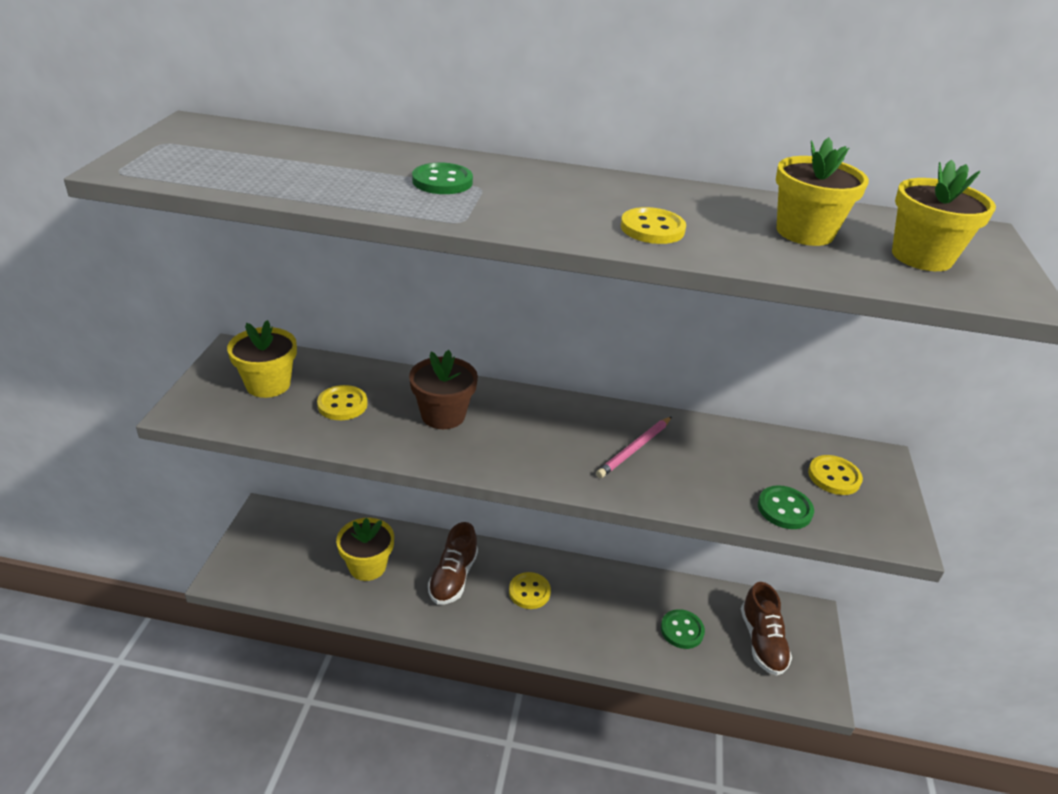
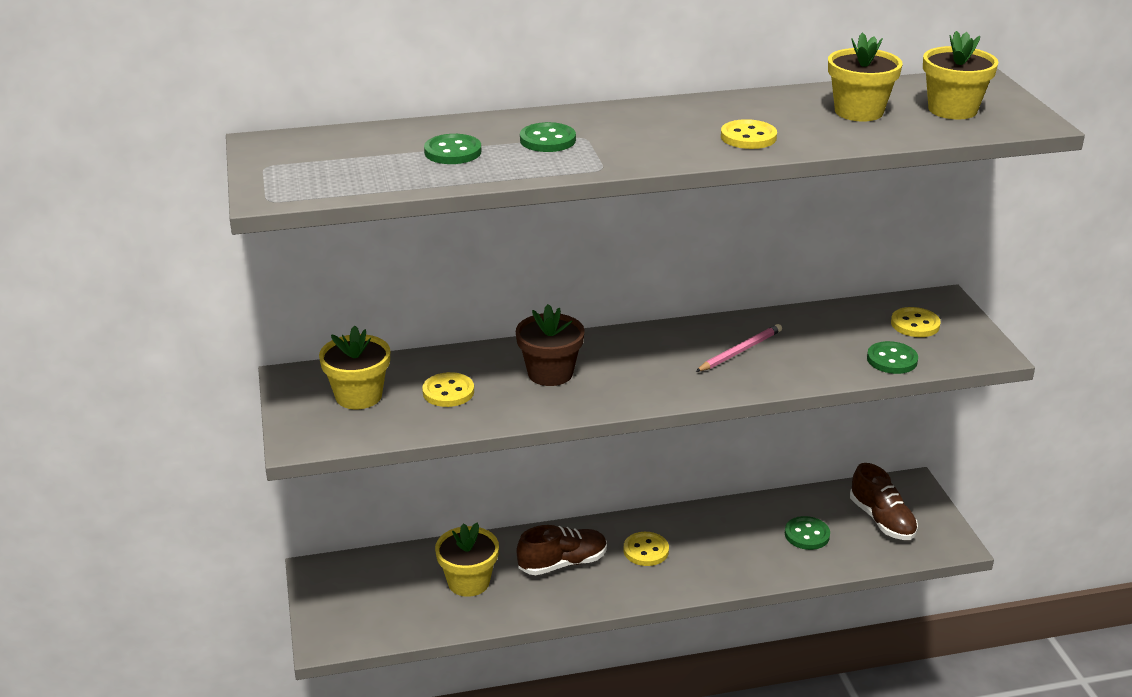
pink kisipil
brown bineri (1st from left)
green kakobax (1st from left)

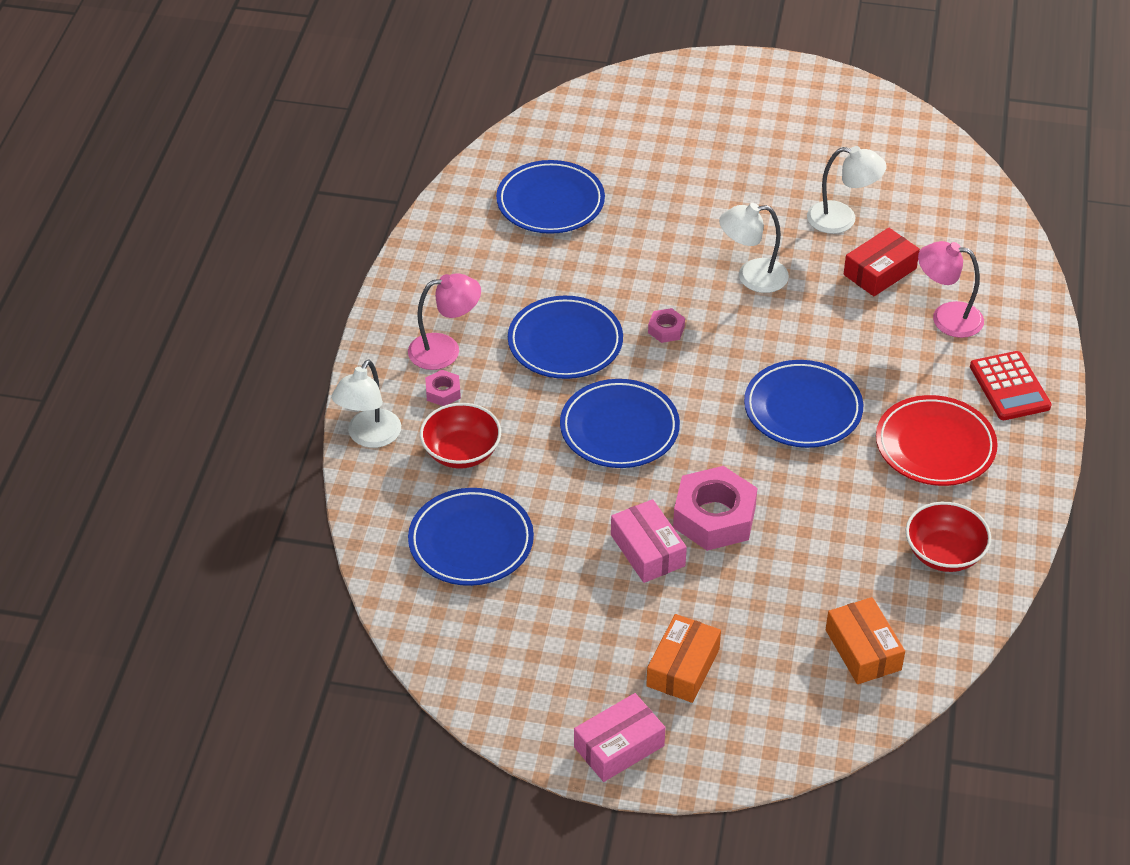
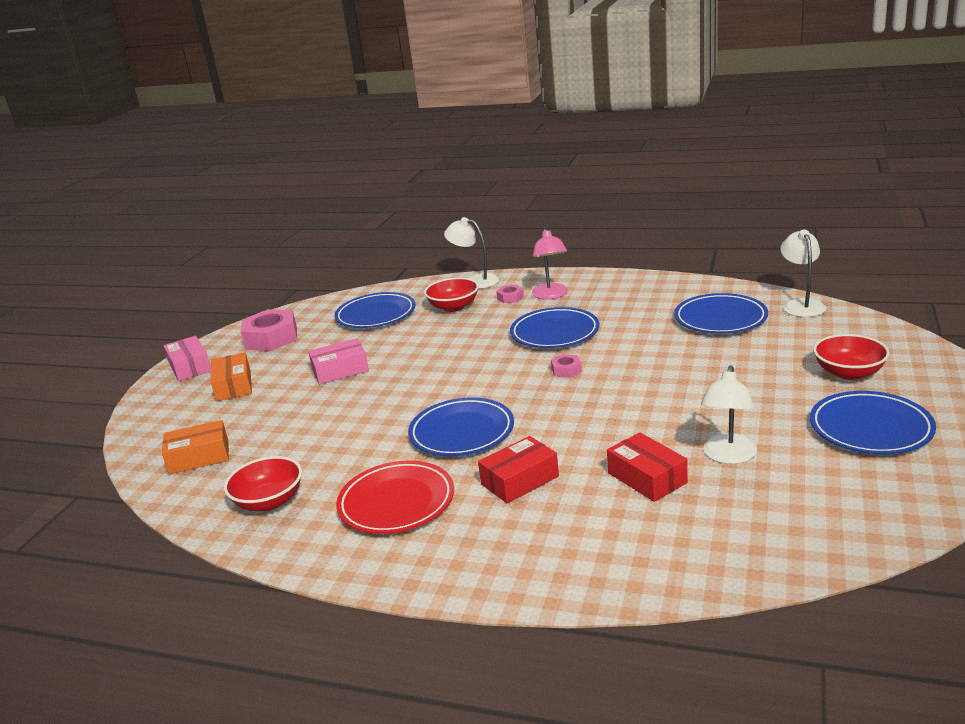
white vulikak (3rd from left)
pink vulikak (2nd from left in the first image)
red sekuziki
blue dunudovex (5th from left)
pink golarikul (1st from left)
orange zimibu (2nd from left)
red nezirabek (3rd from left)
red zimibu (1st from left)

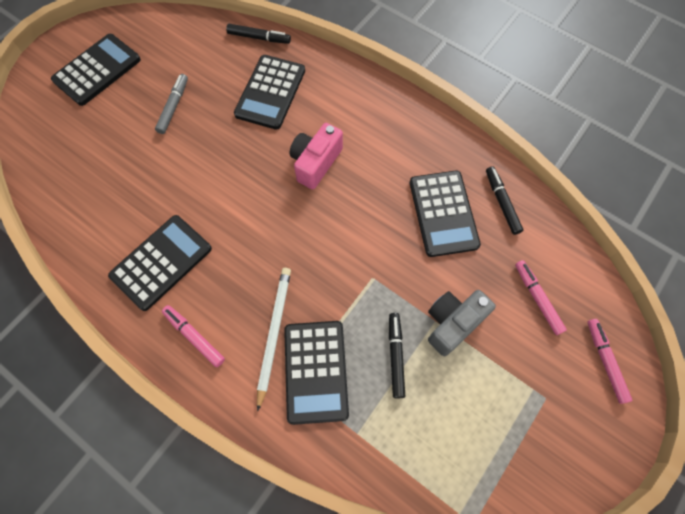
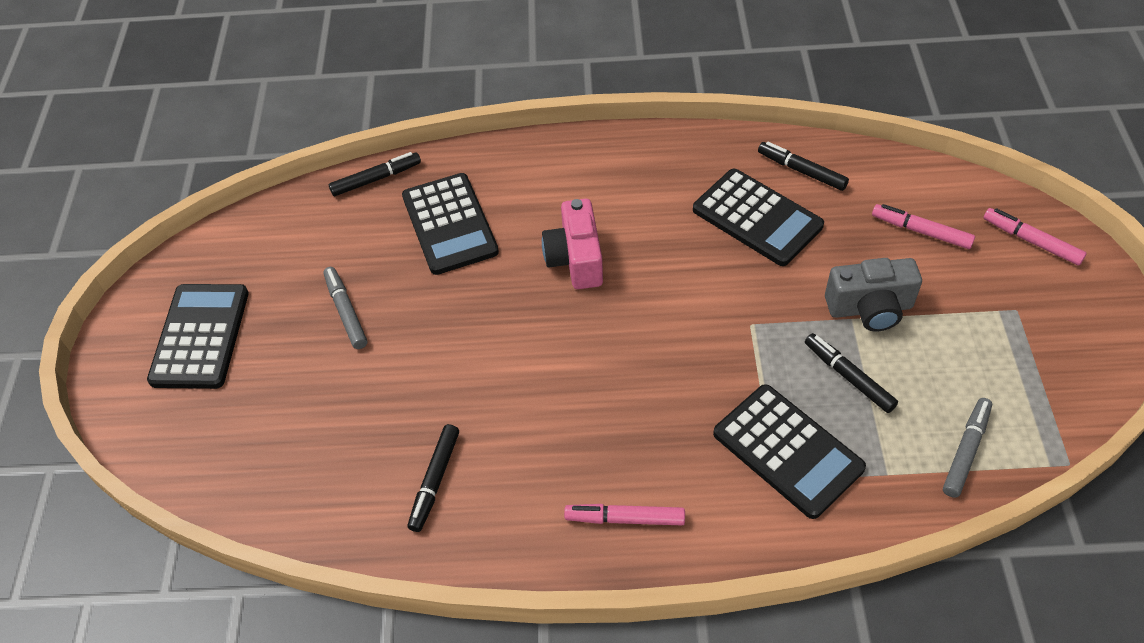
black sekuziki (2nd from left in the first image)
white kisipil
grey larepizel
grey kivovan (2nd from left)
black kivovan (2nd from left)

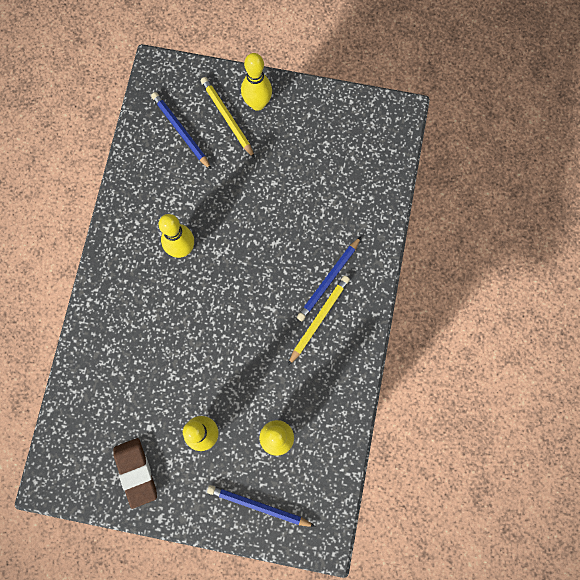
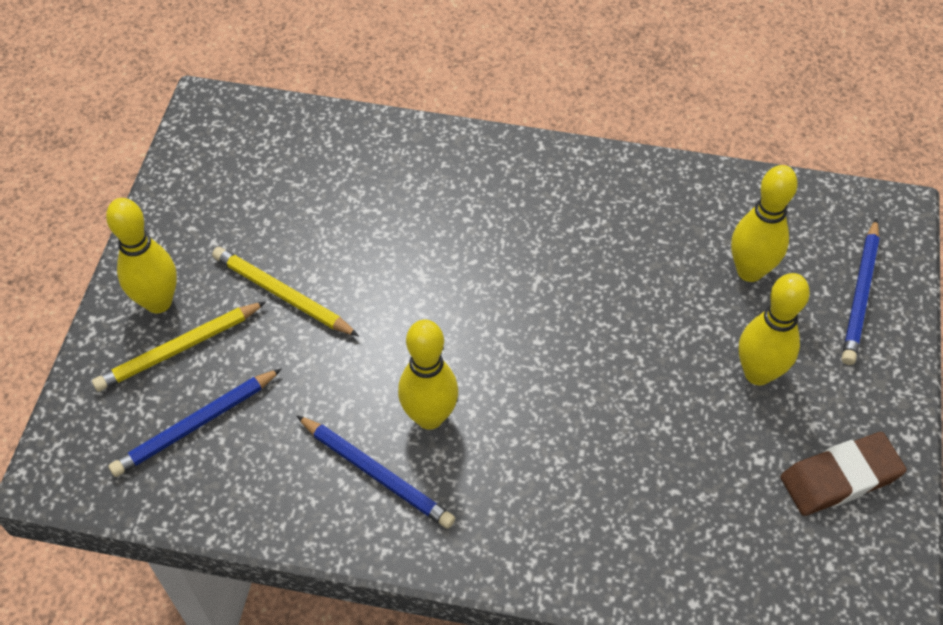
blue kisipil (2nd from left)
yellow kisipil (2nd from left)

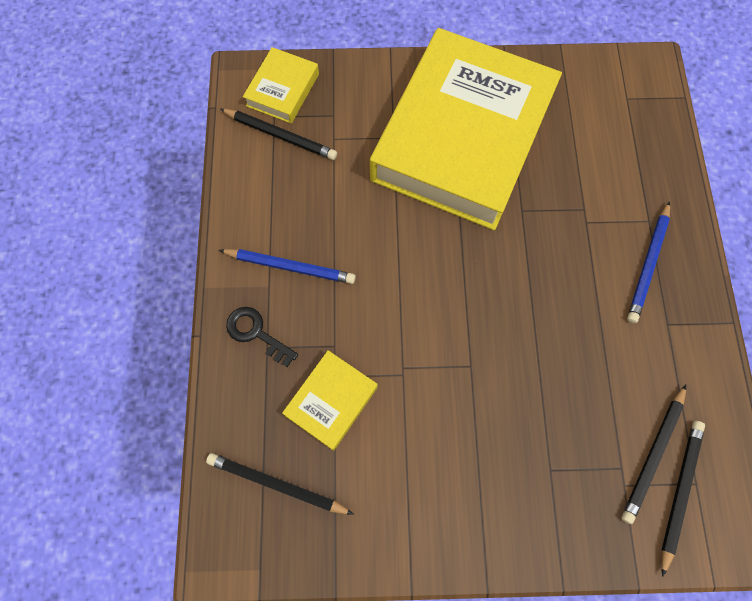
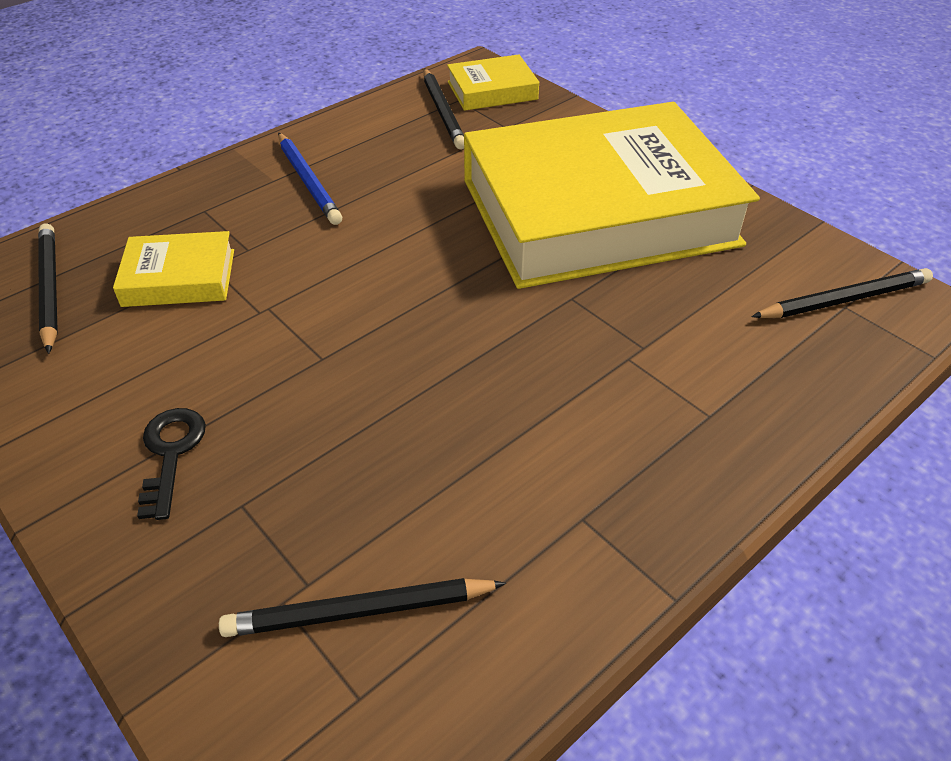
blue kisipil (2nd from left in the first image)
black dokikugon
black kisipil (4th from left)

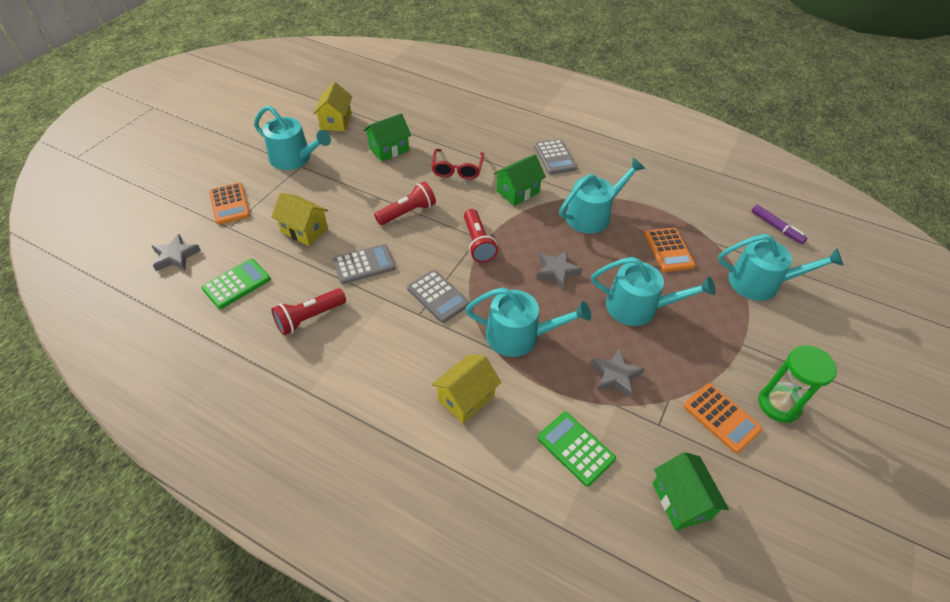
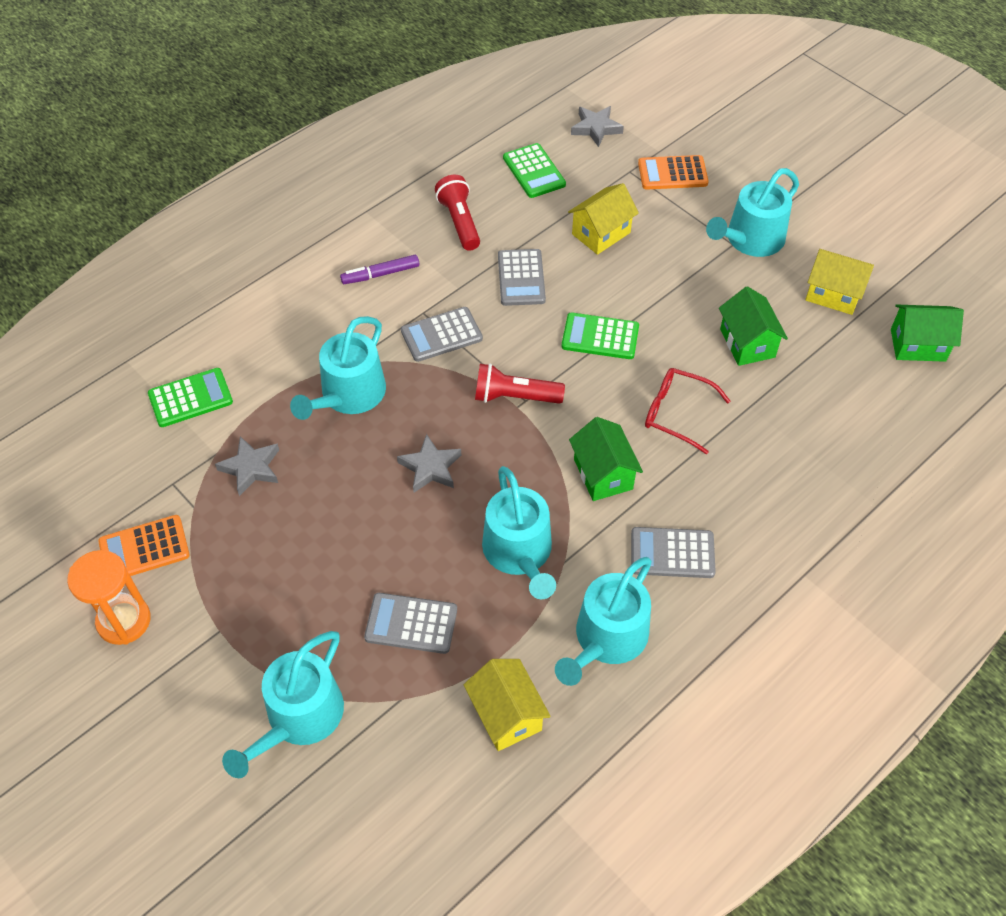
green sekuziki (3rd from left)
purple kivovan
grey sekuziki (1st from left)
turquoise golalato (4th from left)
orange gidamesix
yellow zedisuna (1st from left)
green zedisuna (3rd from left)

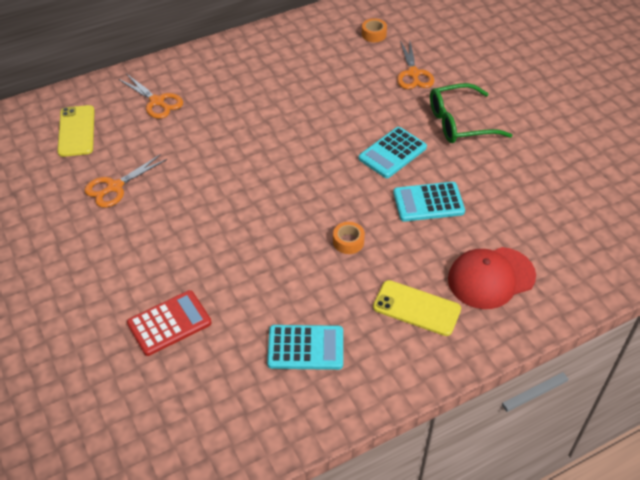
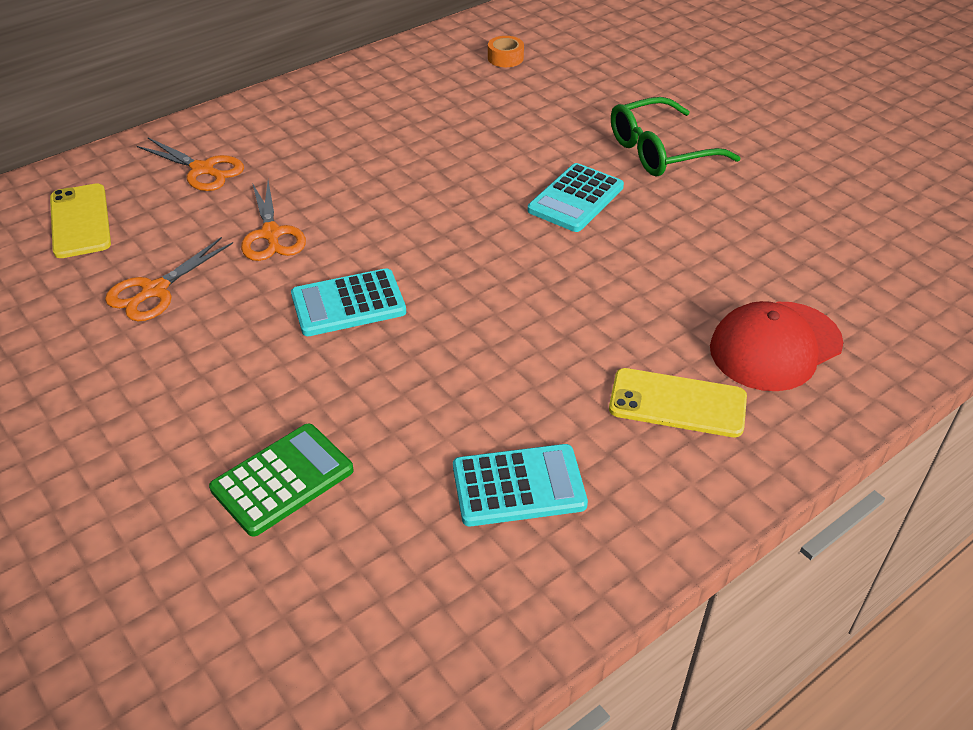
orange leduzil (3rd from left)
turquoise sekuziki (1st from left)
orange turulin (1st from left in the first image)
green sekuziki

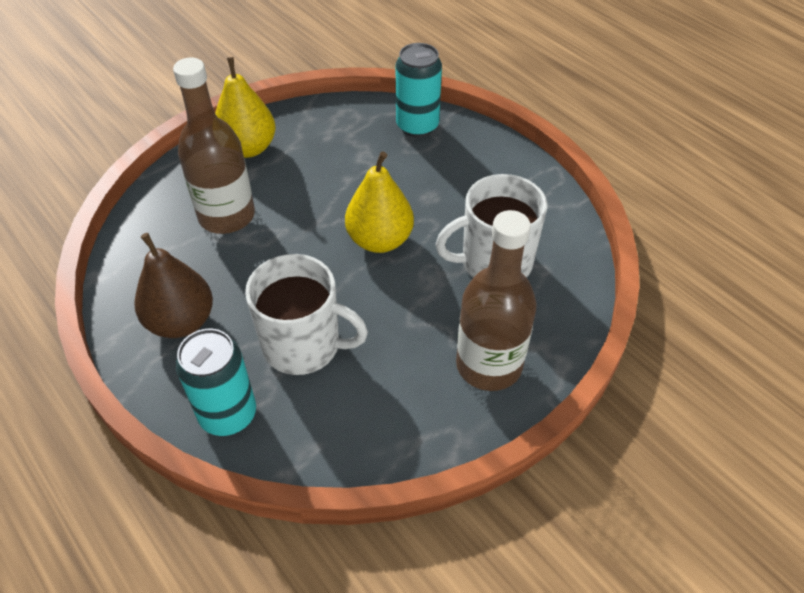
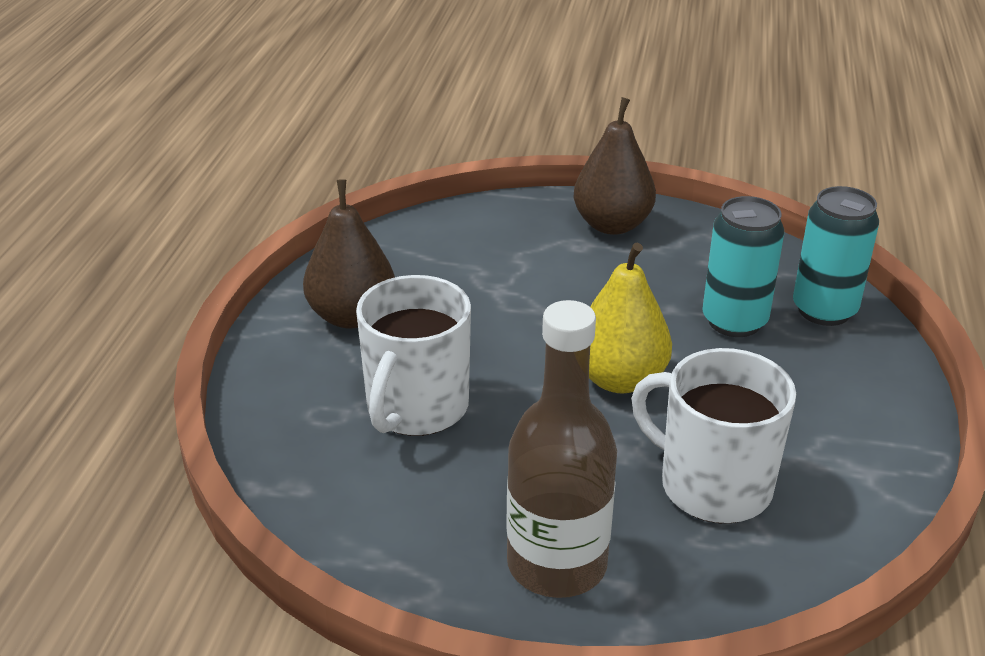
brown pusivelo (2nd from left)
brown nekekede (1st from left in the first image)
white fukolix (1st from left)
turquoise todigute (1st from left)

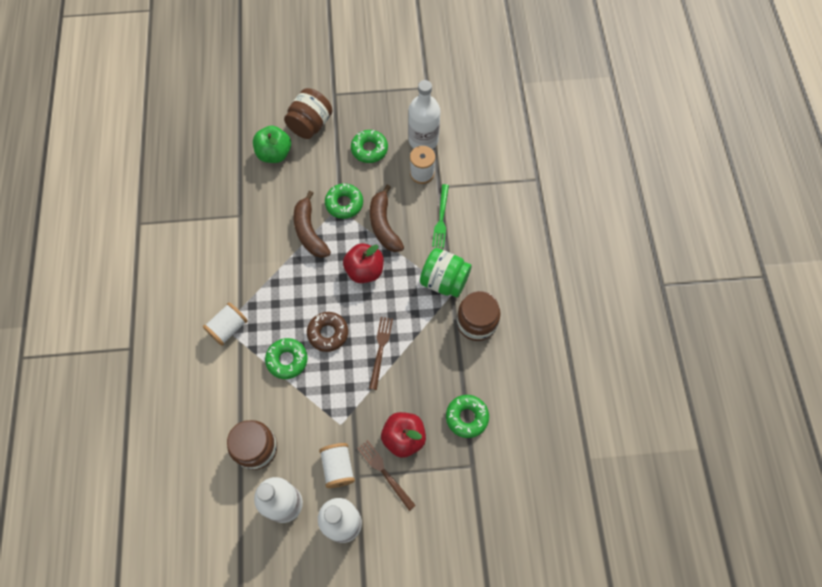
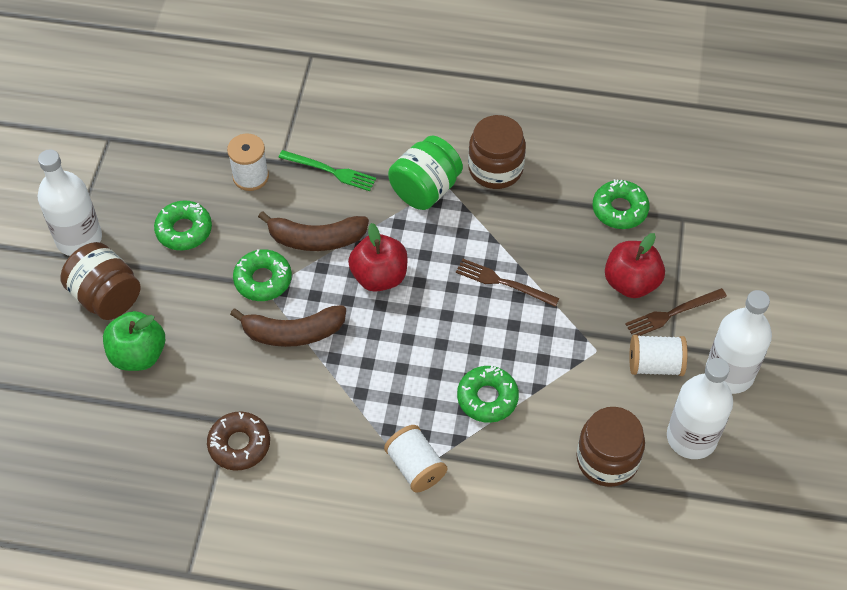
white nekekede (1st from left)
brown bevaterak

